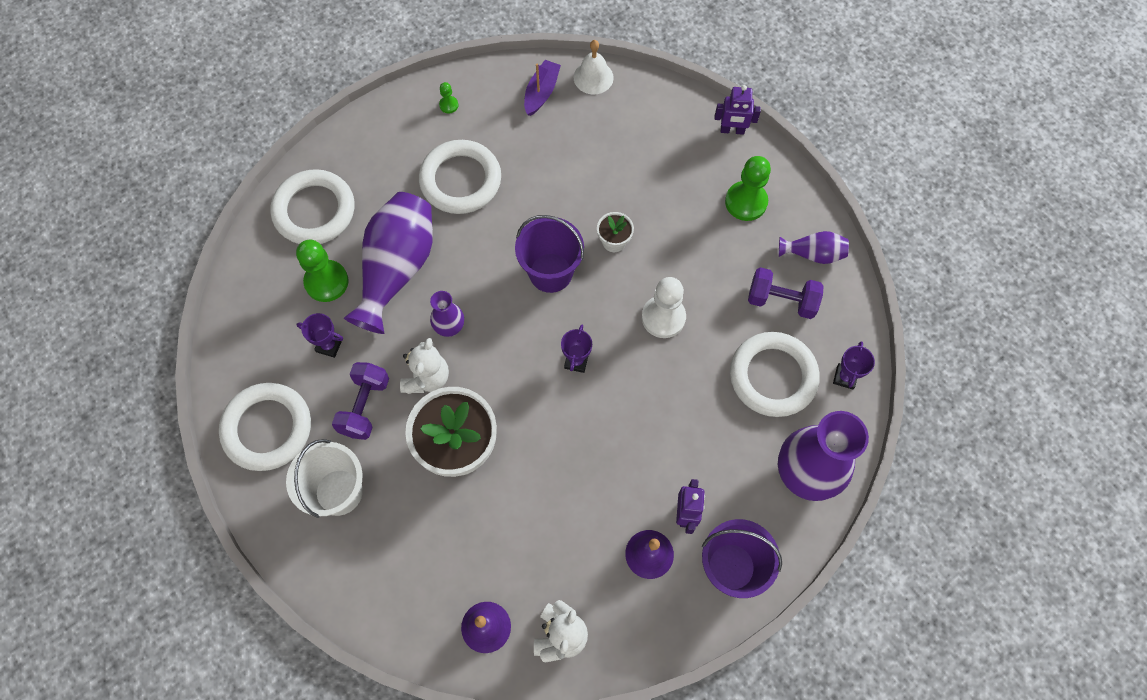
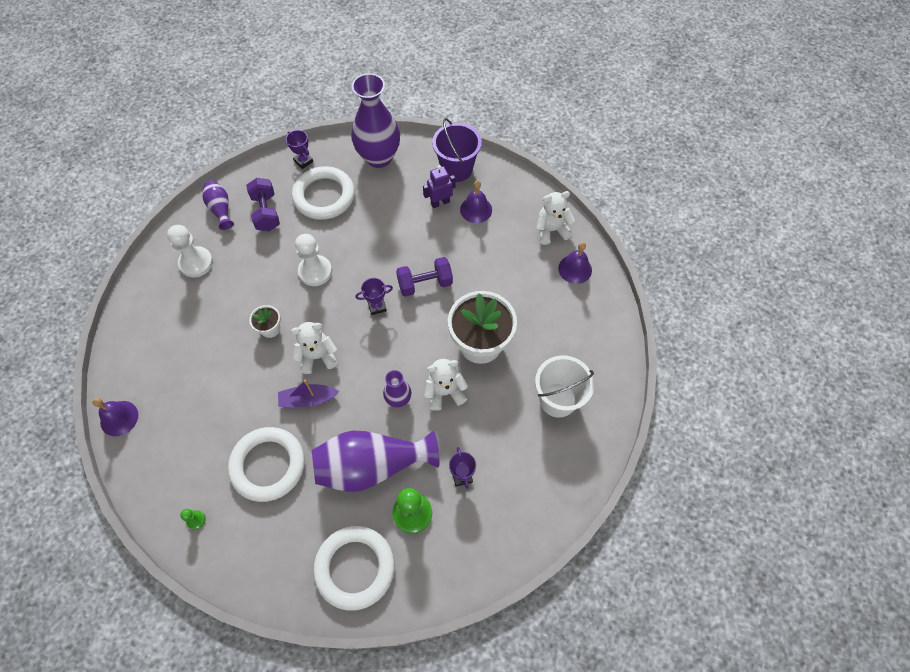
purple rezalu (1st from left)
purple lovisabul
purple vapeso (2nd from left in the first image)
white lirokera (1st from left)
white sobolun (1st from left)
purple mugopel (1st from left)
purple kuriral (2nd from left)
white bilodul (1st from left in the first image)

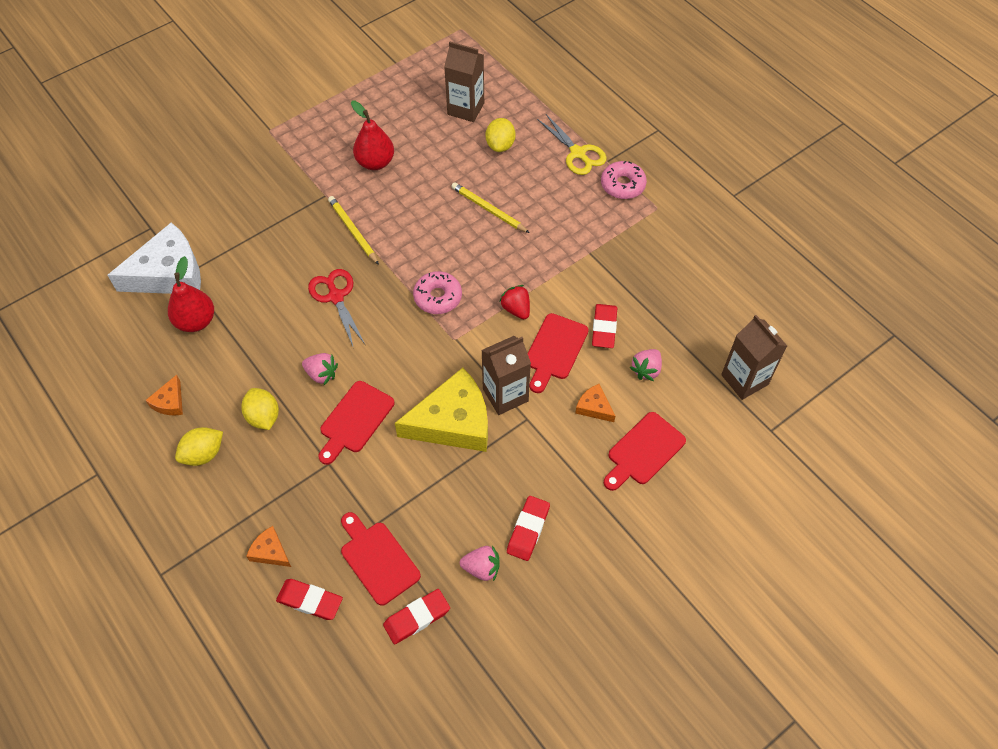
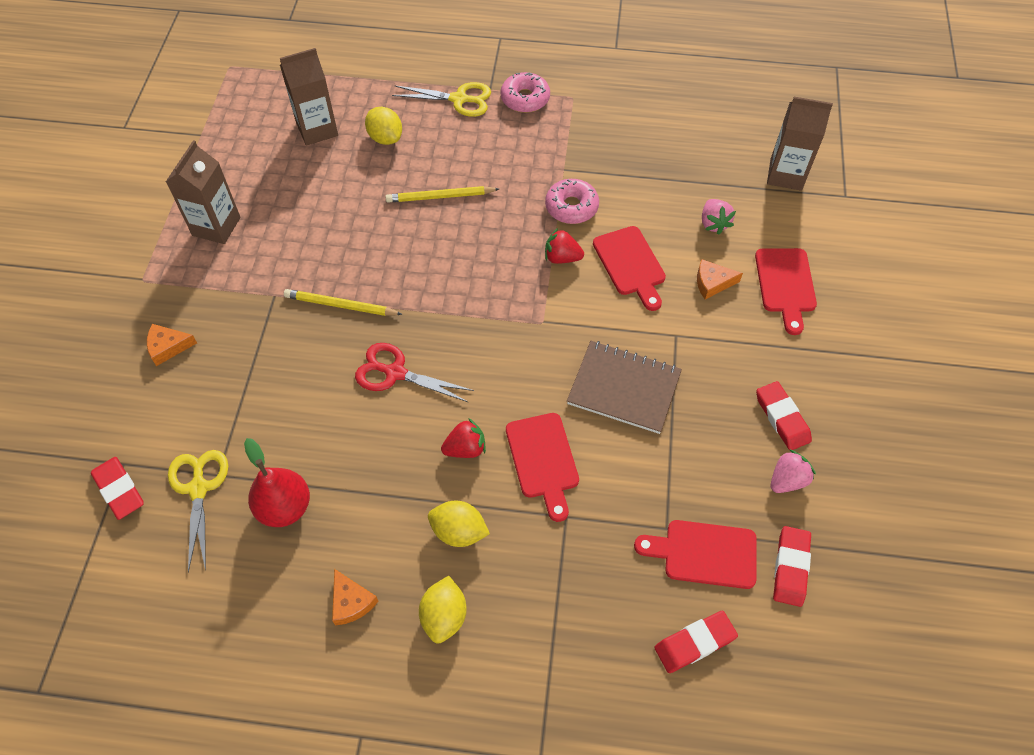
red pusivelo (2nd from left in the first image)
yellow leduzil (1st from left)
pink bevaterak (2nd from left)
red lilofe (1st from left)
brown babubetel (1st from left)
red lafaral (1st from left)
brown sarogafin
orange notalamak (1st from left)

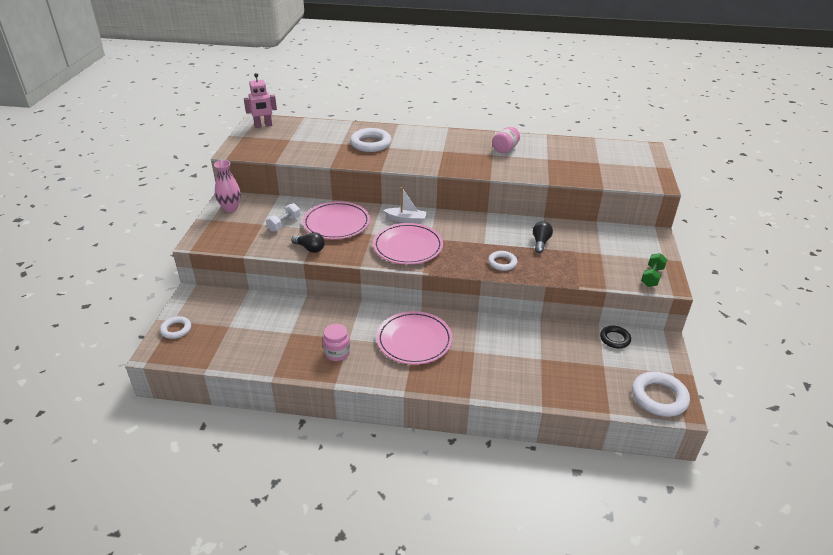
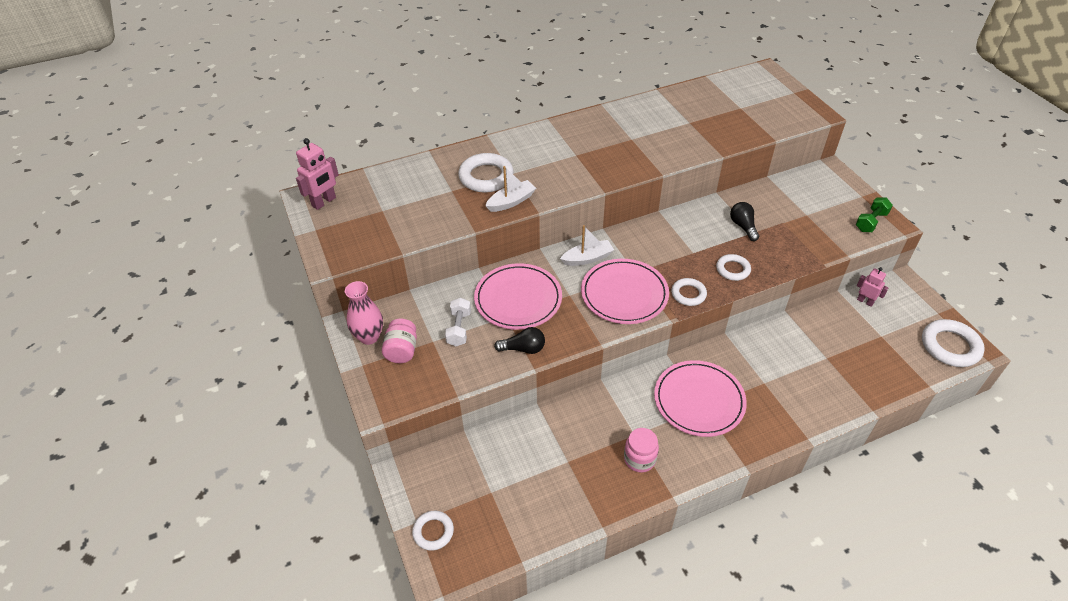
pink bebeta (1st from left)
green kuriral
pink vapeso (2nd from left)
white lovisabul (1st from left)
white bilodul (3rd from left)

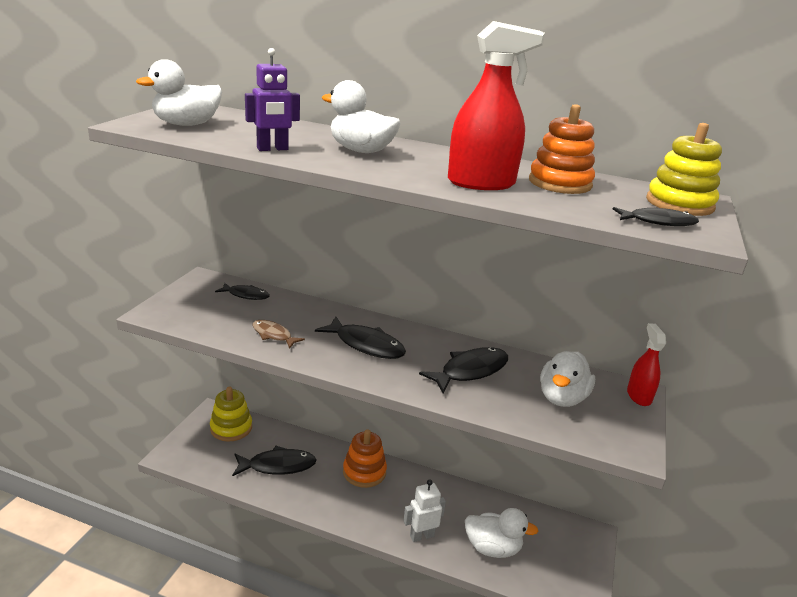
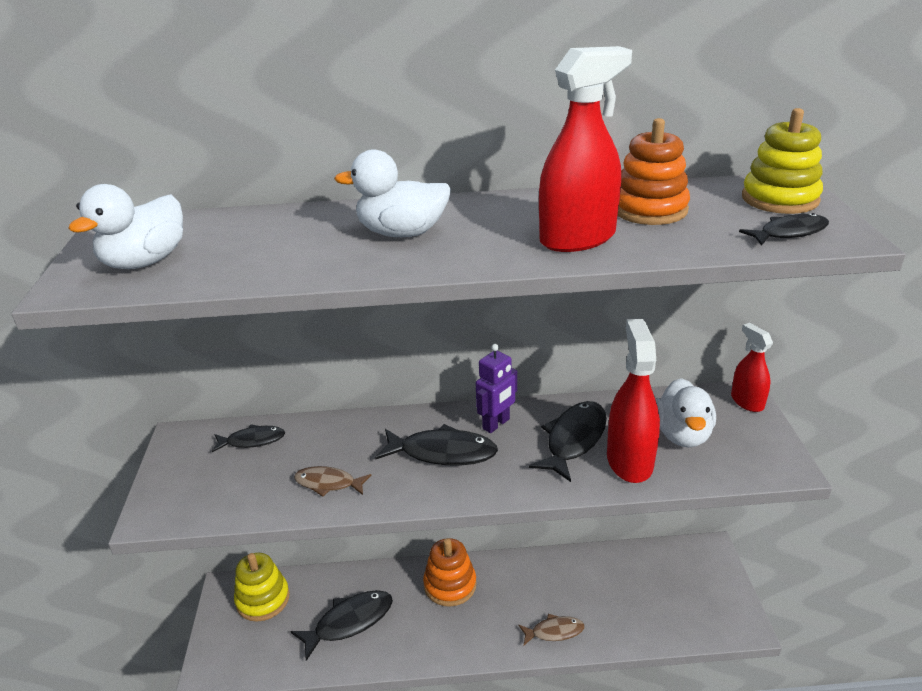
purple vapeso
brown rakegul (2nd from left)
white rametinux (3rd from left in the first image)
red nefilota (2nd from left)

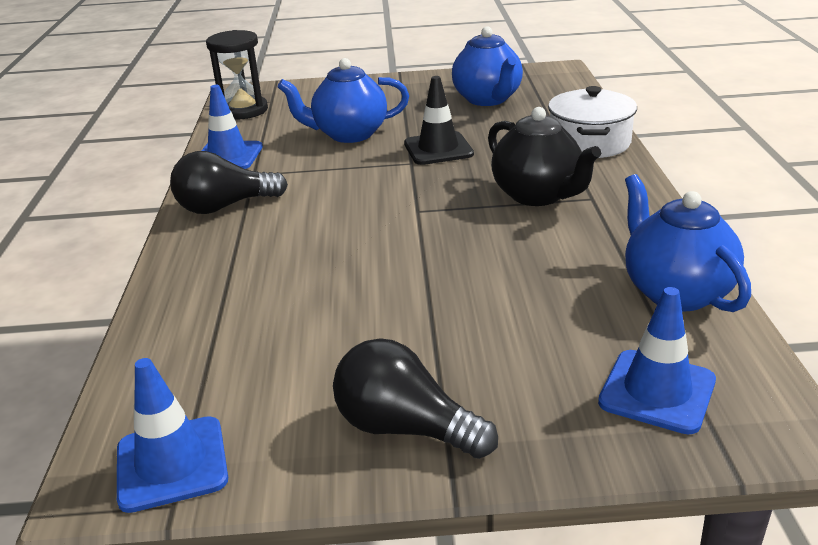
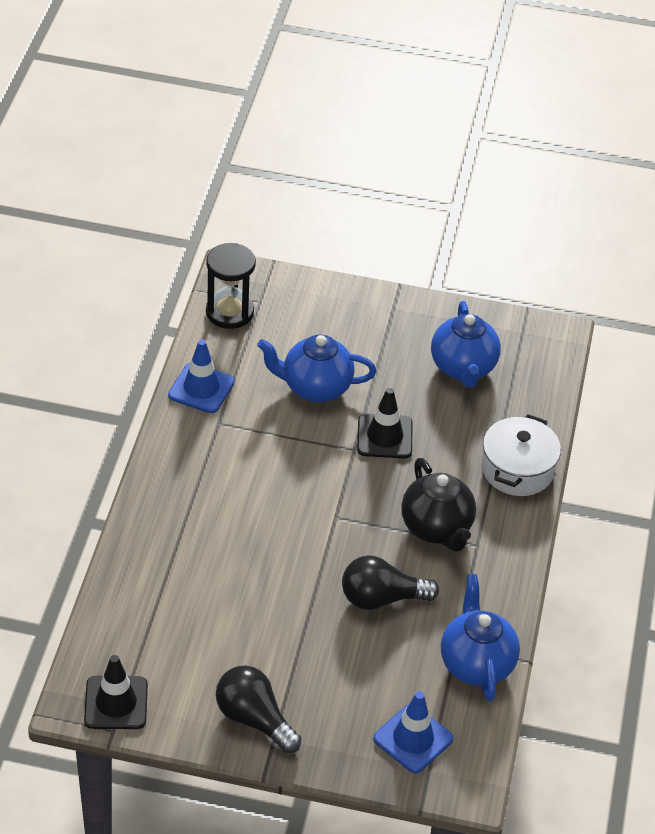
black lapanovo (2nd from left)
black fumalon (1st from left)

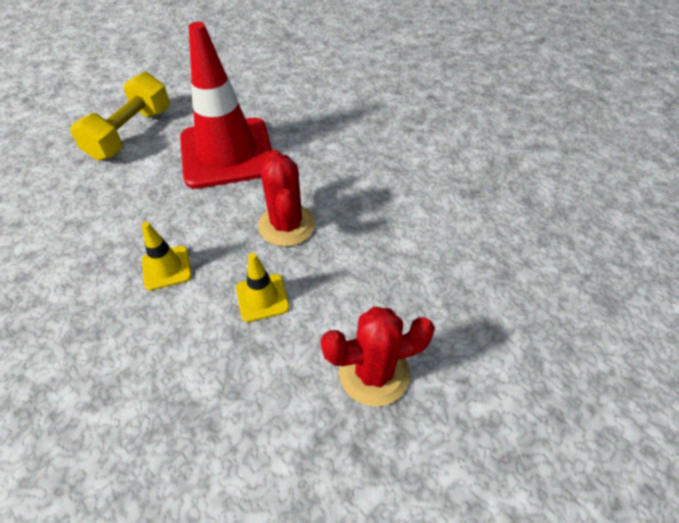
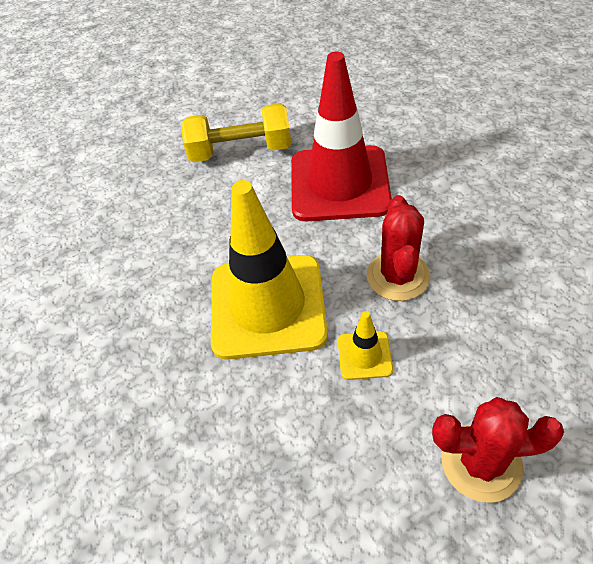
yellow kuriral
yellow fumalon (1st from left)

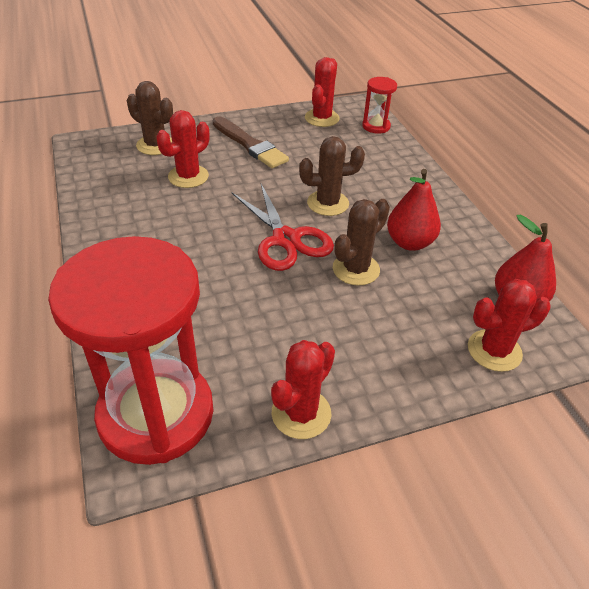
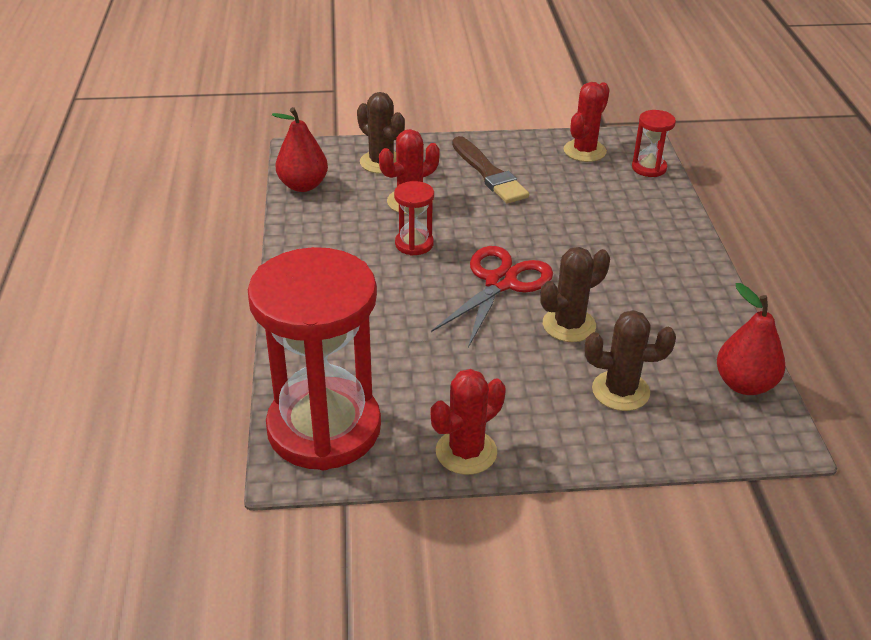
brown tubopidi (3rd from left)
red pusivelo (1st from left)
red leduzil
red tubopidi (4th from left in the first image)
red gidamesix (2nd from left)

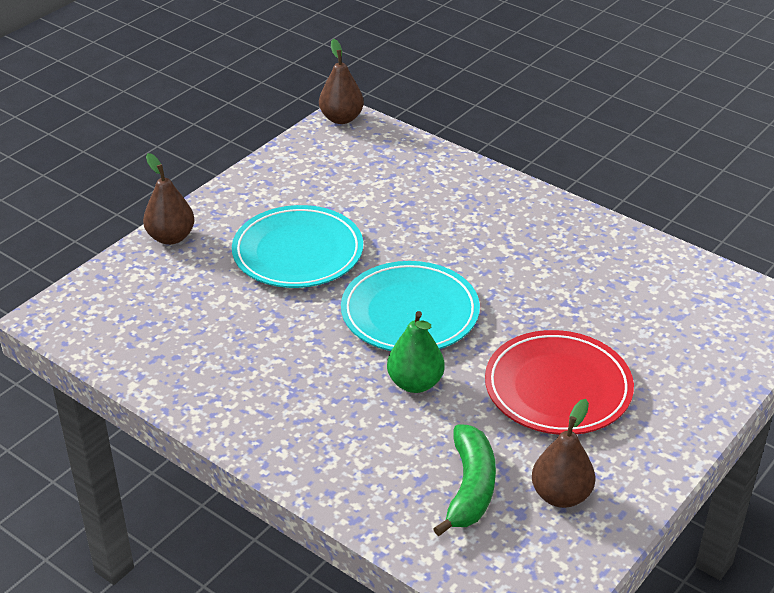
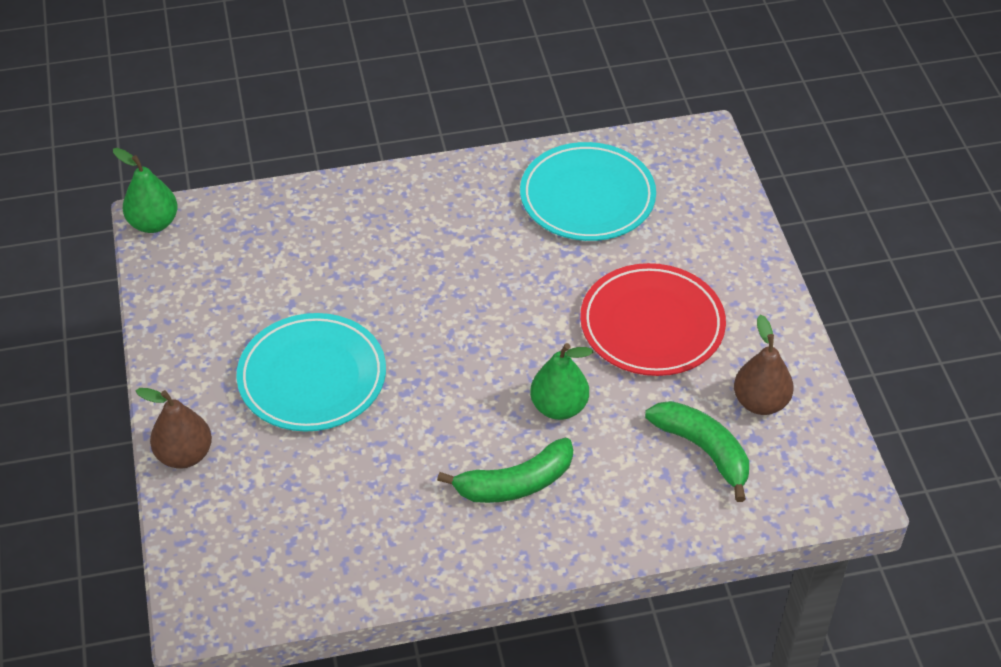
green pusivelo (1st from left)
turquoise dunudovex (2nd from left)
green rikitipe (1st from left)

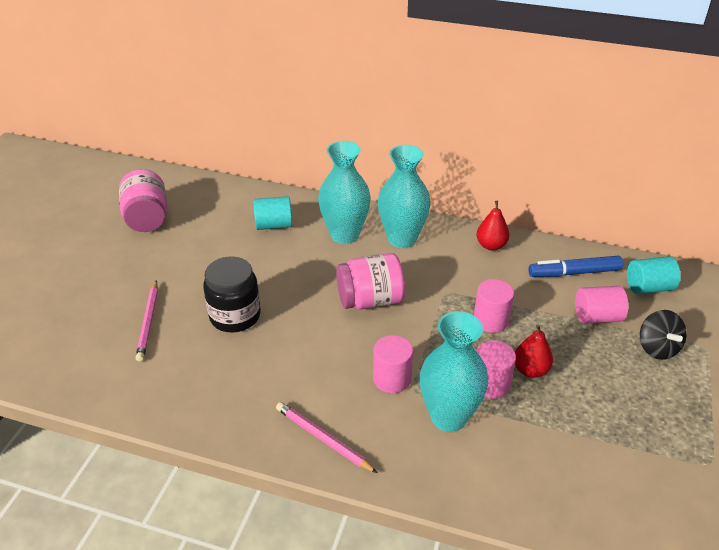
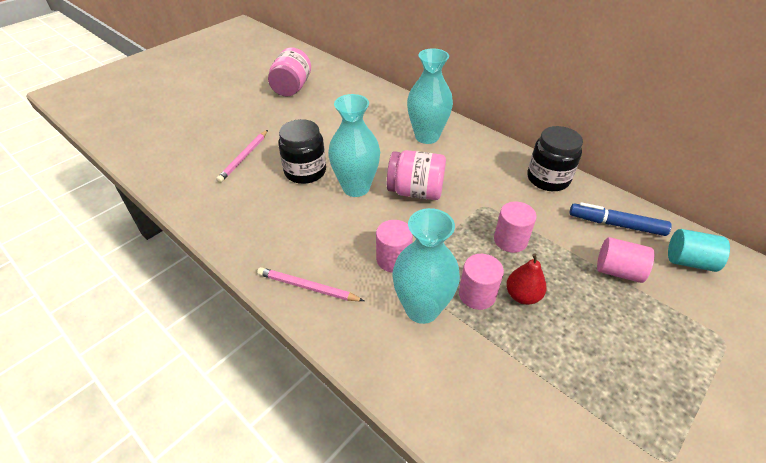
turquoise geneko (1st from left)
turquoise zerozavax (1st from left in the first image)
black bebeta (2nd from left)
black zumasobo
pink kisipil (2nd from left)

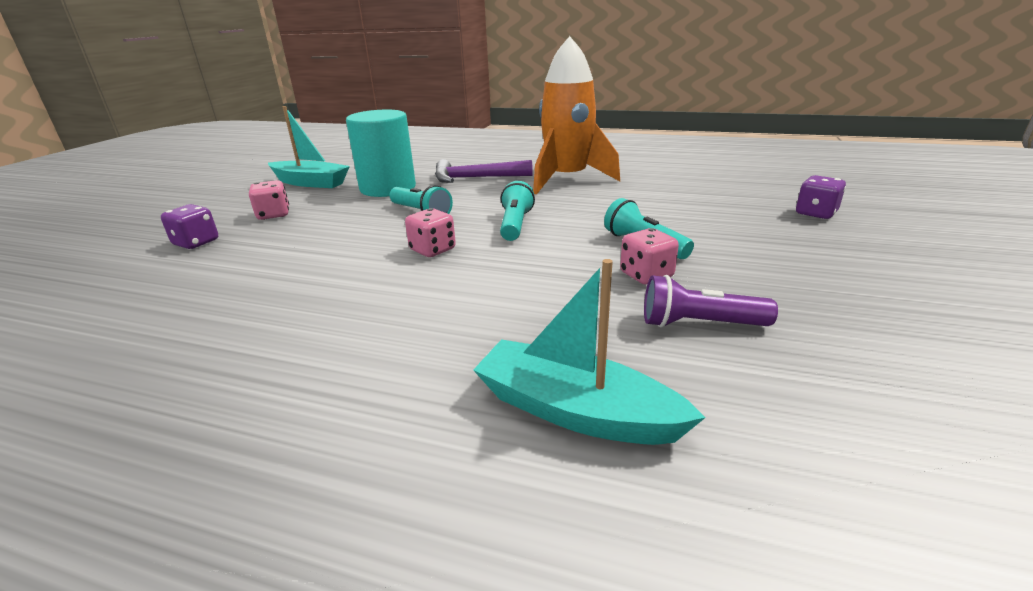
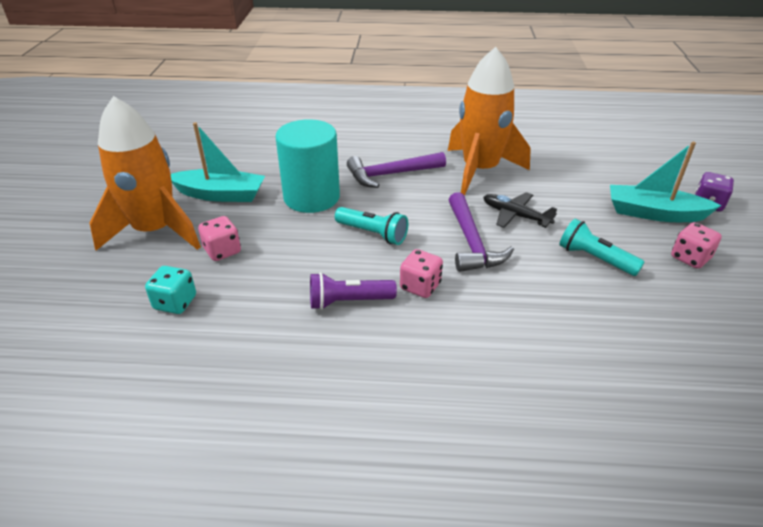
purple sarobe (2nd from left)
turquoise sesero
pink sesero (3rd from left)
turquoise lovisabul (2nd from left)
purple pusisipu
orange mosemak (1st from left)
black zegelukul

